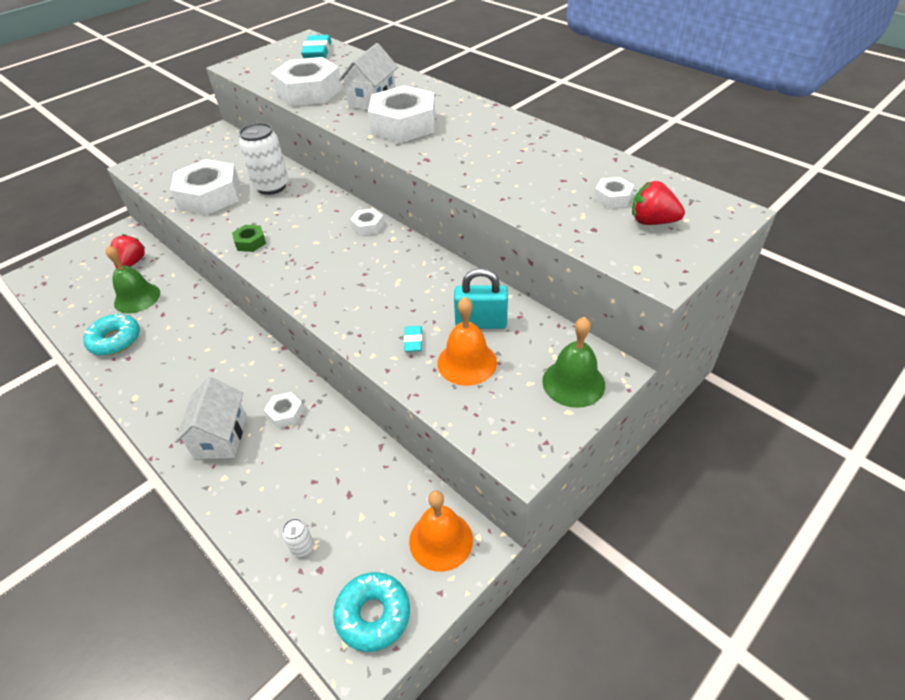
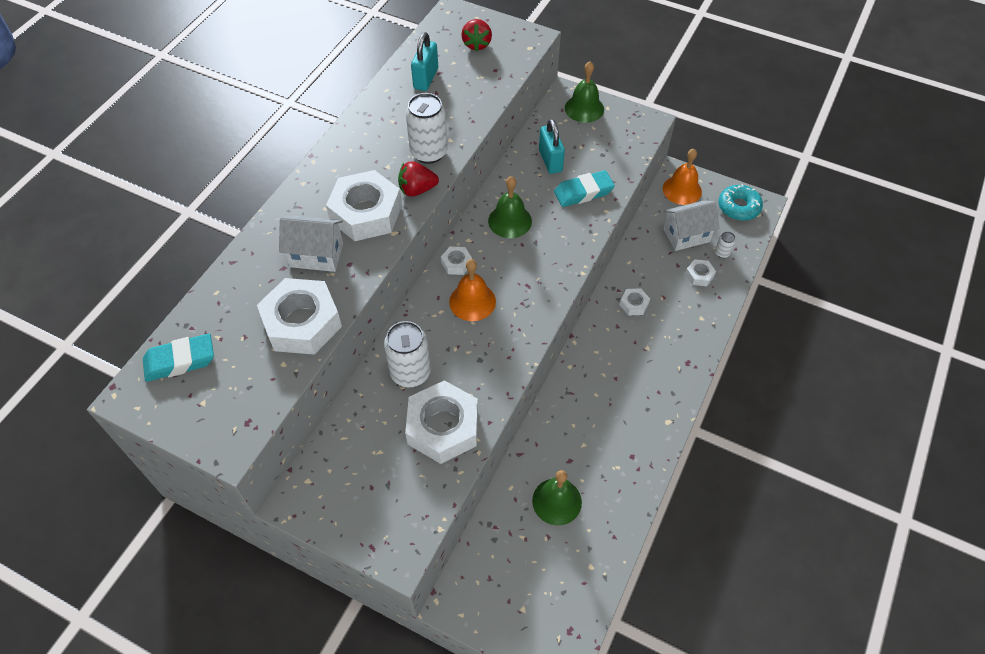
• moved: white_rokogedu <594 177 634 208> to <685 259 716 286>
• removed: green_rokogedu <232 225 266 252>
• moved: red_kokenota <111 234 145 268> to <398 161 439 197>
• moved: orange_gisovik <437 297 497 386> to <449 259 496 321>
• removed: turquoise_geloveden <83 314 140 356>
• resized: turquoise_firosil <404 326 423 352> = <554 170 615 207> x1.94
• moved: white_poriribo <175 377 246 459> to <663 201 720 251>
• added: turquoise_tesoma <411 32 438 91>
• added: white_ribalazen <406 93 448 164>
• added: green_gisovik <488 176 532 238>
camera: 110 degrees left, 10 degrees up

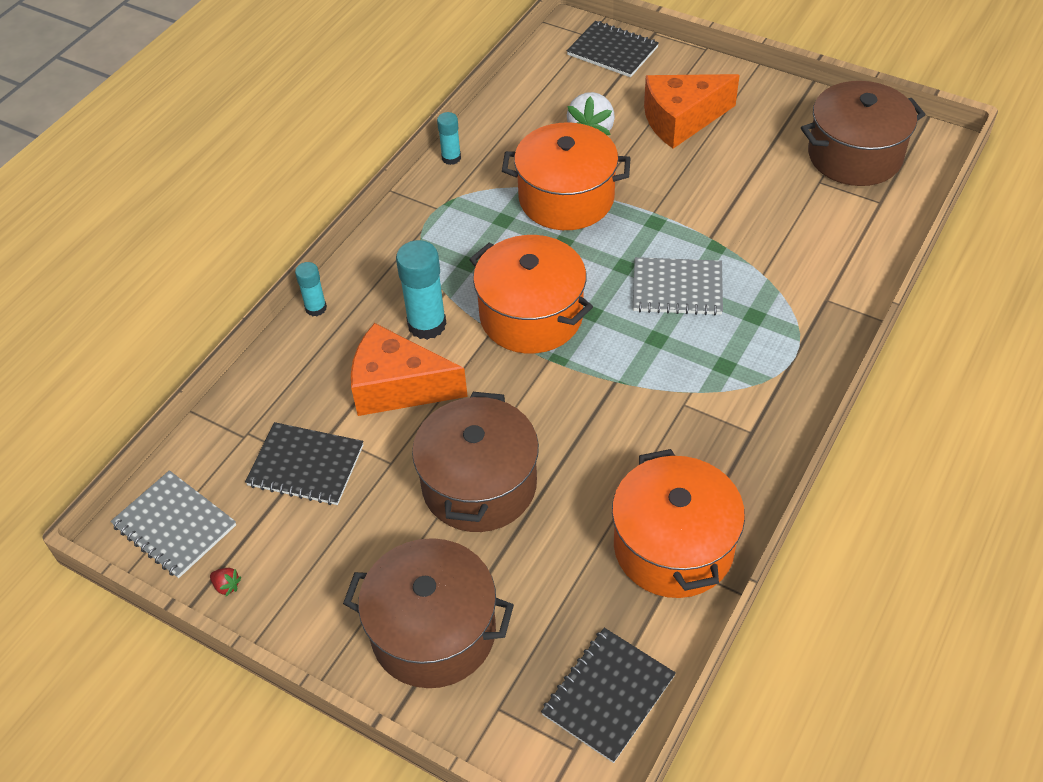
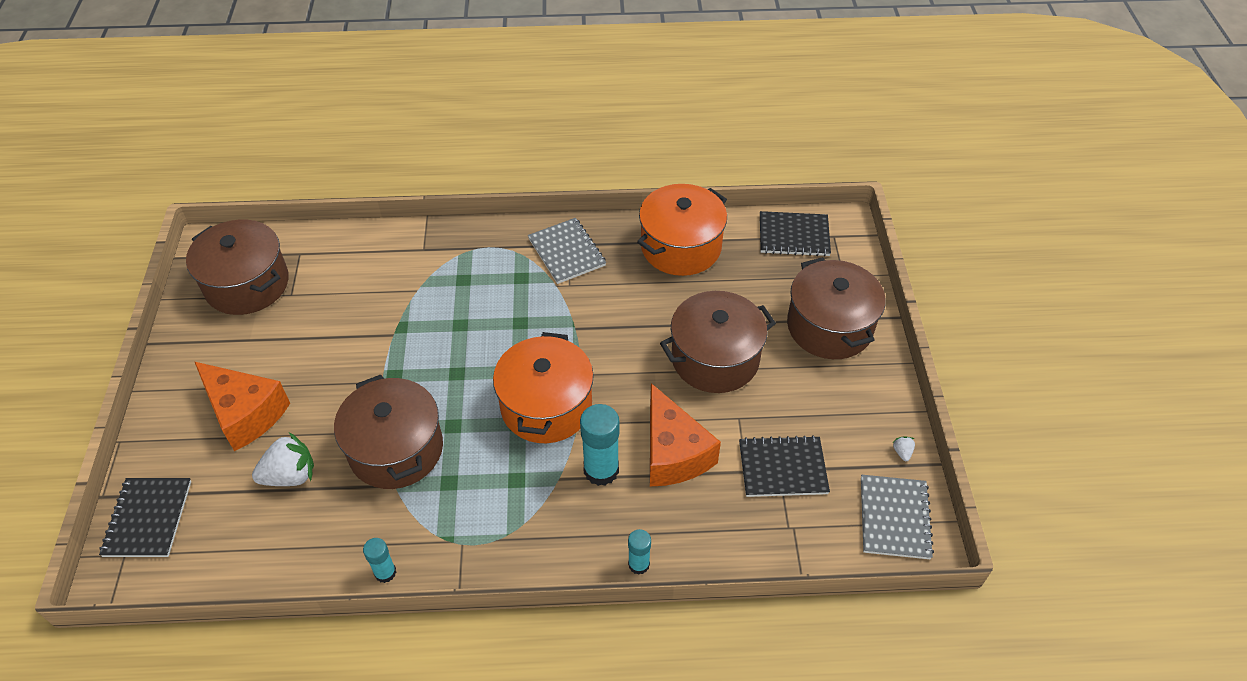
• recoloured: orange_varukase <502 122 631 230> to brown_varukase <334 375 443 489>
• moved: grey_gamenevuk <633 257 723 315> to <528 218 606 284>
• turned: black_gamenevuk <245 422 363 505> = <739 435 830 497> 75 degrees counterclockwise
• recoloured: red_kokenota <210 568 241 596> to white_kokenota <892 436 915 461>
camera: 125 degrees left, 0 degrees up

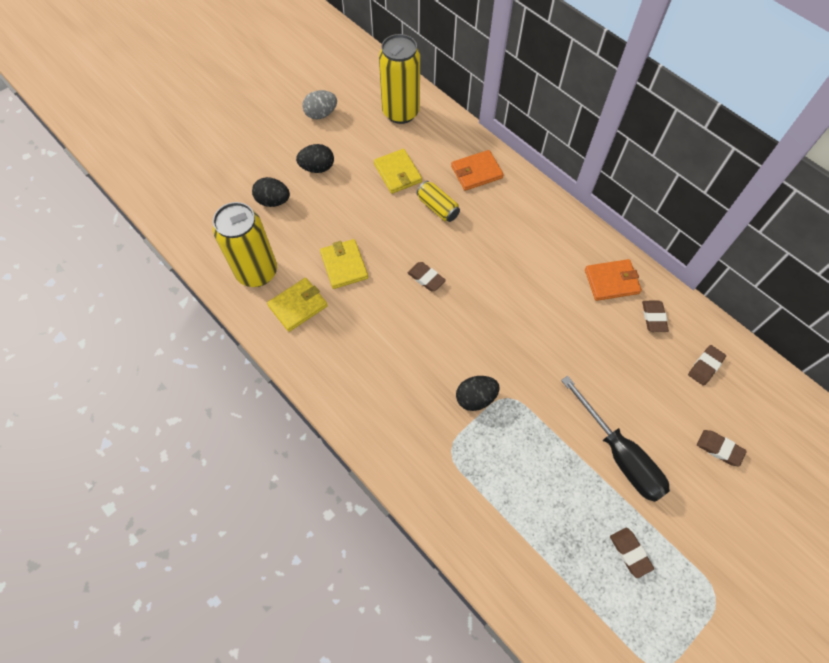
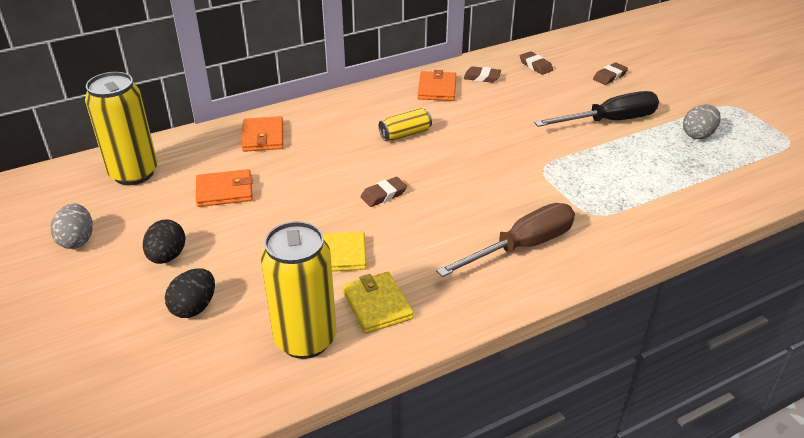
• recoloured: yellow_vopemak <374 149 422 194> to orange_vopemak <196 169 253 207>
• moved: yellow_ribalazen <416 181 460 222> to <379 108 432 141>
• removed: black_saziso <456 376 500 411>
• replaced: brown_firosil <610 528 654 578> to grey_saziso <683 104 721 139>
• added: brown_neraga <436 203 575 277>
camera: 75 degrees left, 25 degrees down

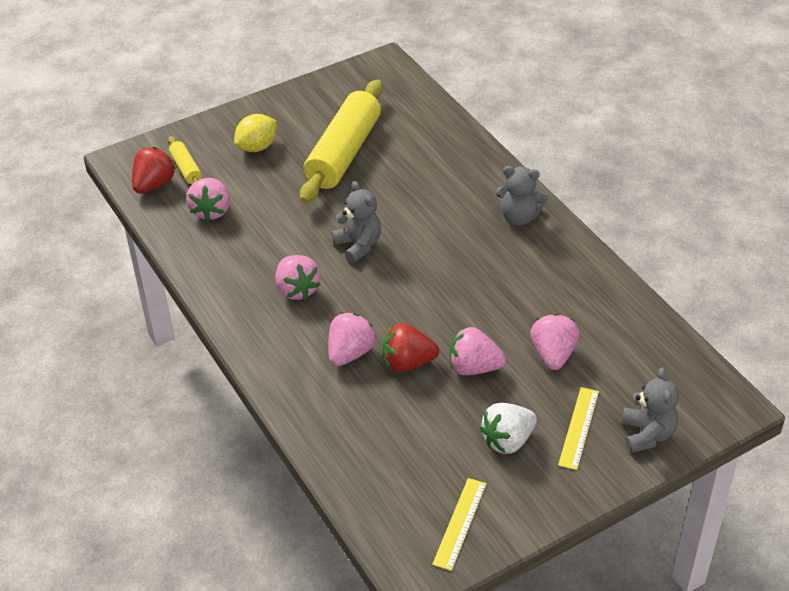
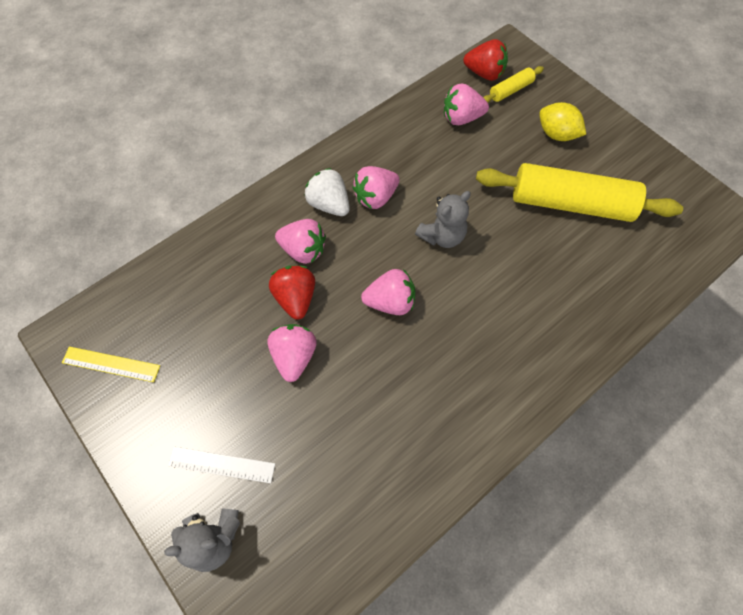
• removed: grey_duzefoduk <496 166 548 226>
• moved: pink_kokenota <530 314 579 370> to <361 269 415 315>
• recoloured: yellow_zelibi <558 387 599 470> to white_zelibi <168 447 275 483>
• moved: white_kokenota <480 403 537 454> to <304 168 350 216>
camera: 80 degrees right, 20 degrees up

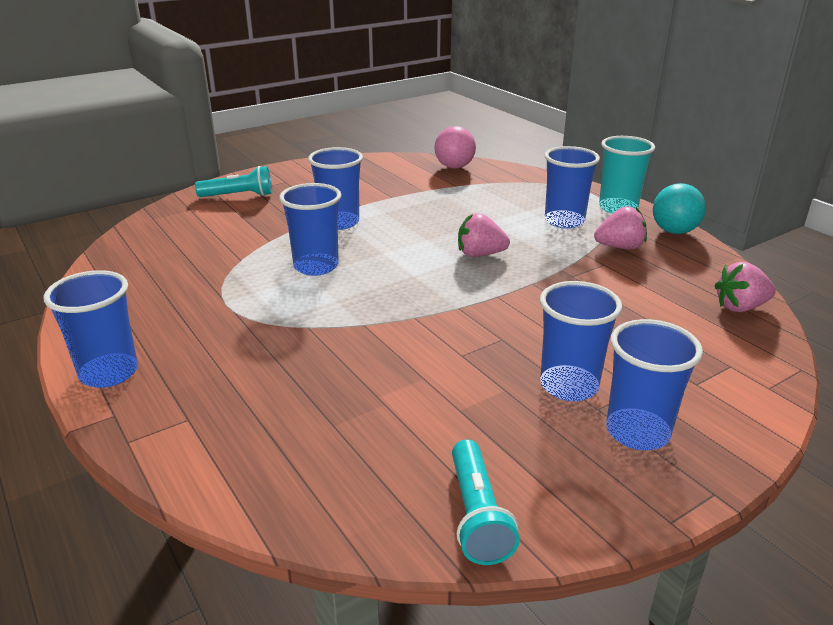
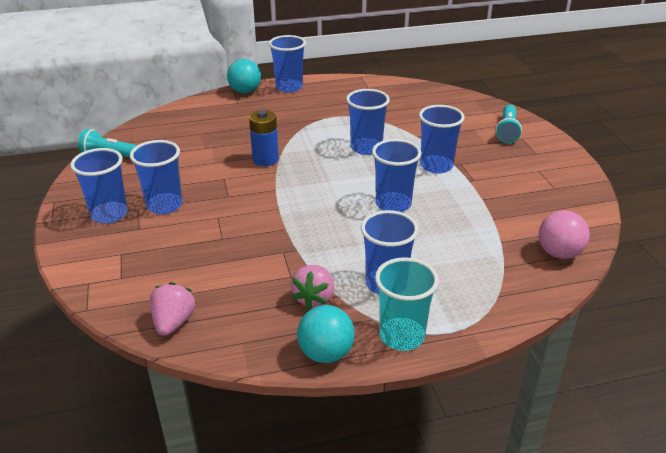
• removed: pink_kokenota <458 213 510 257>
• added: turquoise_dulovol <227 59 261 93>
• added: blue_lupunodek <249 110 279 166>
• added: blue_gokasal <372 139 421 212>
camera: 110 degrees right, 5 degrees up

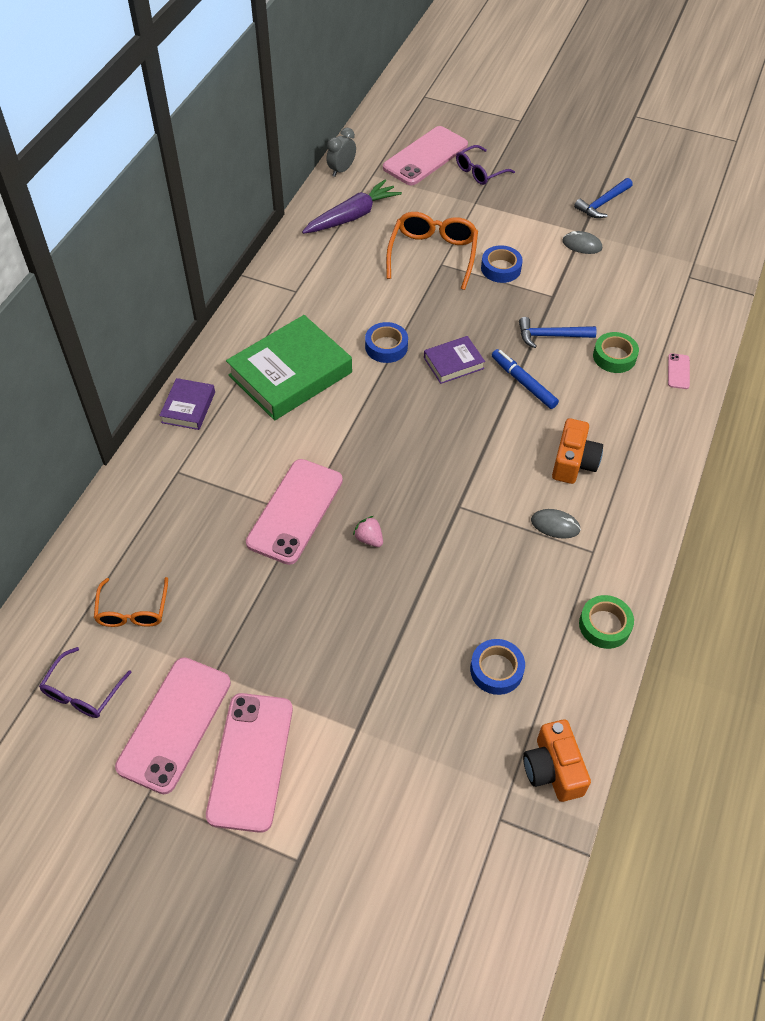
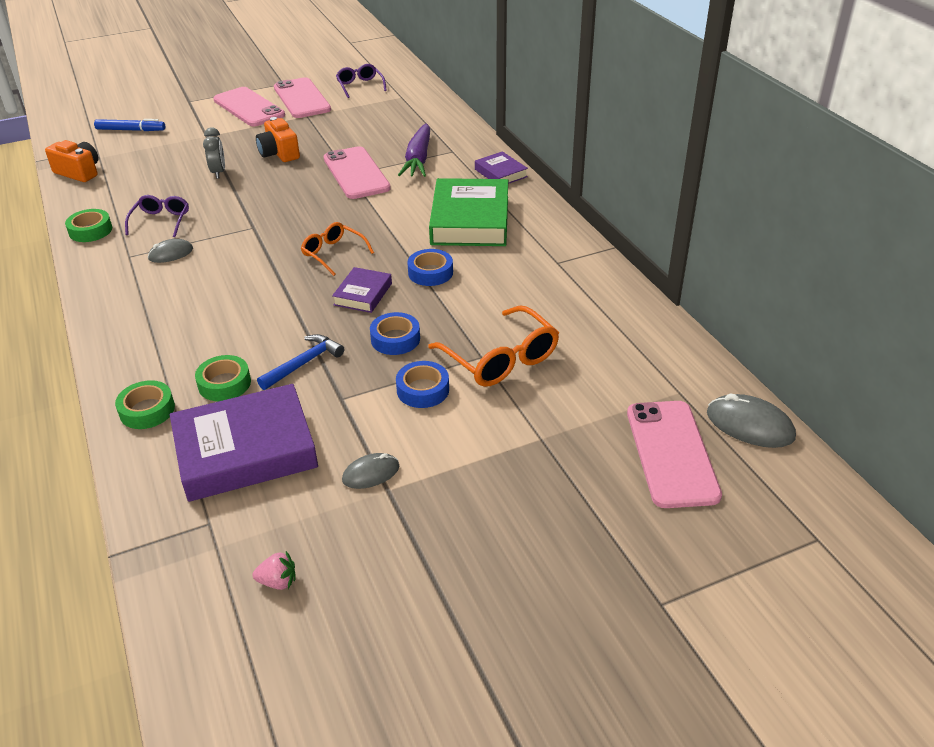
• moved: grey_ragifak <326 128 356 177> to <203 127 225 179>
• moved: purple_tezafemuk <456 145 515 185> to <125 195 189 237>
• removed: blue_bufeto <574 178 633 218>
• moved: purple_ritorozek <302 179 402 234> to <398 123 430 177>
• moved: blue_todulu <492 349 559 409> to <94 119 165 131>
• replaced: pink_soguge <668 353 690 389> to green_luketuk <115 380 175 429>
• moved: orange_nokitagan <552 418 603 484> to <256 117 300 162>
• moved: pink_kokenota <353 516 383 547> to <253 551 296 590>
• moved: orange_tezafemuk <94 577 168 627> to <301 222 374 276>
• moved: blue_luketuk <470 639 525 695> to <370 312 420 355>
• added: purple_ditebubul <170 384 318 502>
• added: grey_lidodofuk <707 393 796 448>
camera: 135 degrees right, 15 degrees down

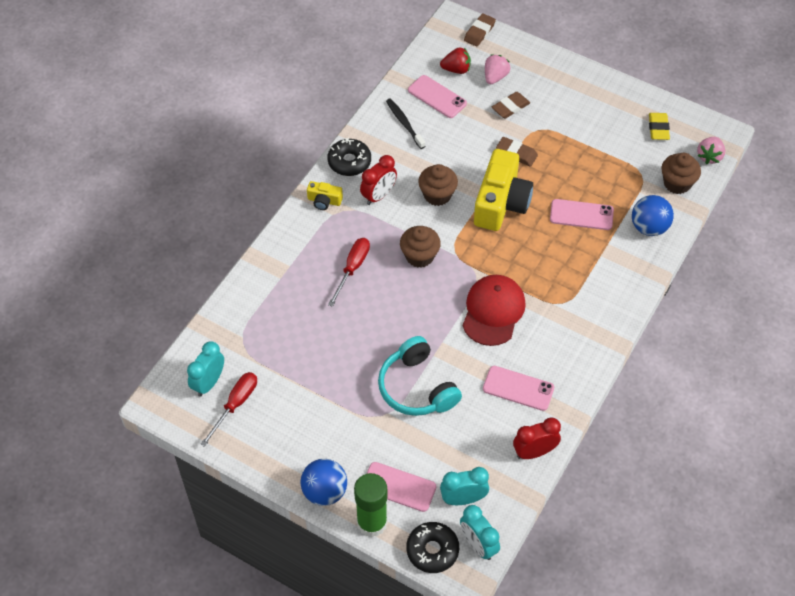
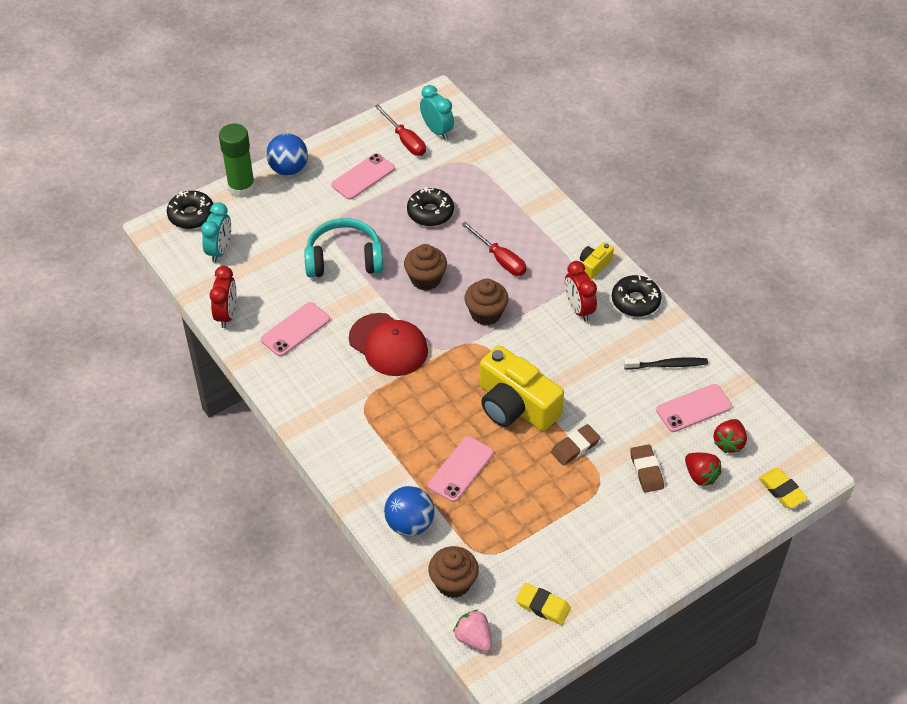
• recoloured: brown_firosil <464 13 496 46> to yellow_firosil <759 468 808 508>
• recoloured: pink_kokenota <485 55 510 84> to red_kokenota <685 453 722 486>
• moved: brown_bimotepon <418 164 458 206> to <404 244 447 291>
• moved: pink_soguge <366 462 437 512> to <331 153 395 200>
• removed: turquoise_ragifak <460 505 500 560>
• added: black_geloveden <407 187 454 226>
camera: 115 degrees right, 5 degrees down

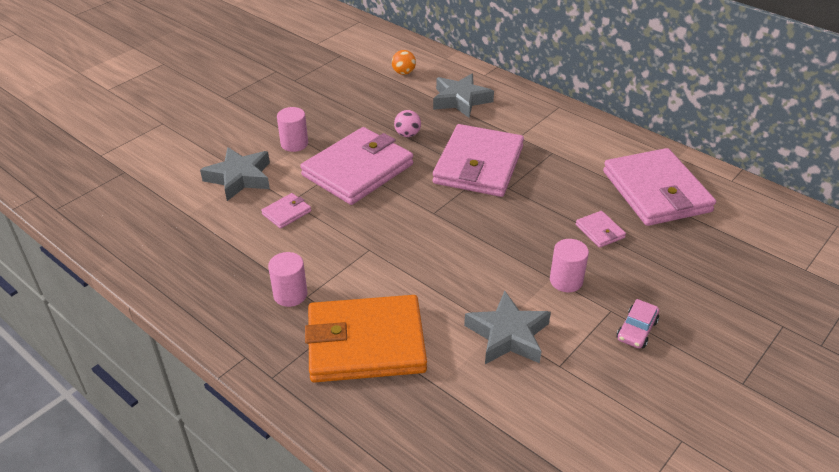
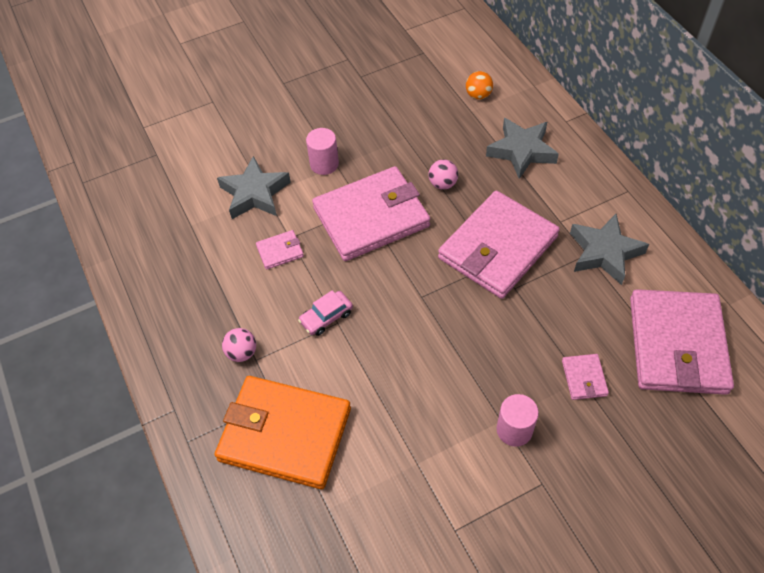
• replaced: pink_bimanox <268 252 308 307> to pink_dulovol <222 328 256 362>
• moved: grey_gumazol <464 291 551 364> to <570 214 649 285>
• moved: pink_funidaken <617 299 659 349> to <298 290 353 336>
camera: 25 degrees right, 15 degrees up

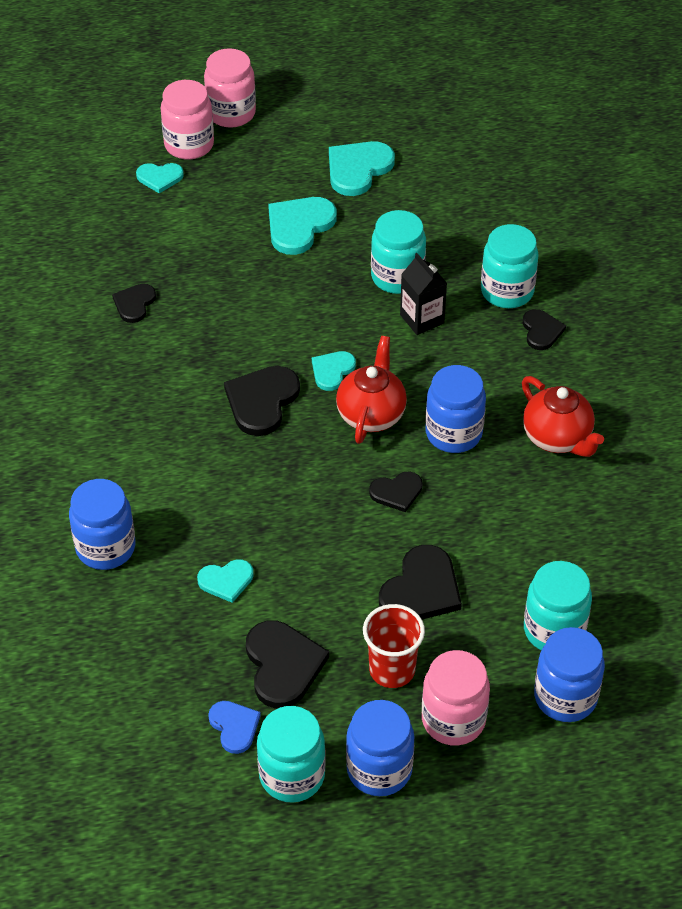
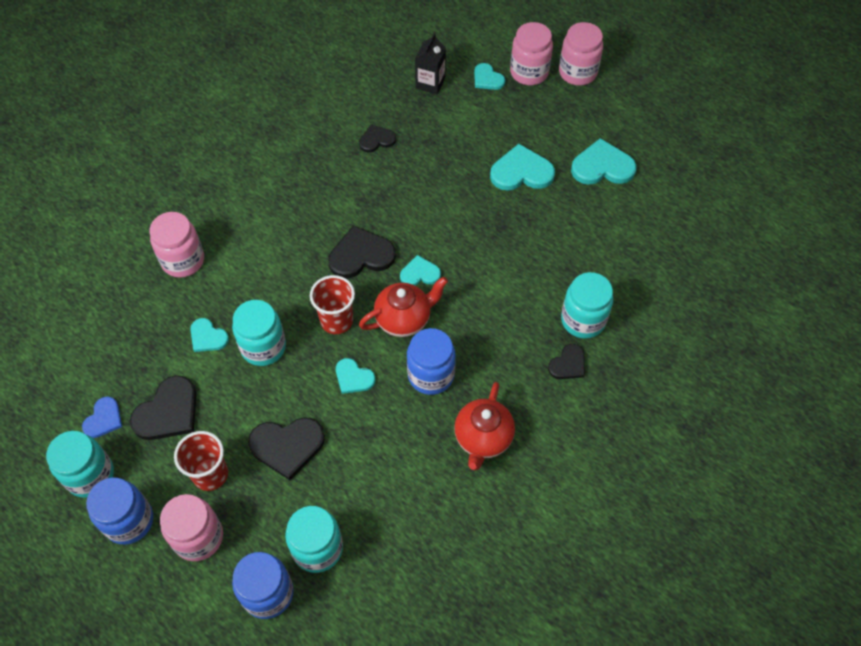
• moved: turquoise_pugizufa <371 210 426 294> to <232 300 286 366>
• moved: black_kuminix <400 253 447 335> to <415 33 446 94>
• recoloured: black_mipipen <369 471 423 512> to turquoise_mipipen <336 358 376 394>
• recoloured: blue_pugizufa <69 479 135 570> to pink_pugizufa <149 212 204 278>
• added: red_gokasal <310 275 355 334>
camera: 50 degrees right, 10 degrees up

